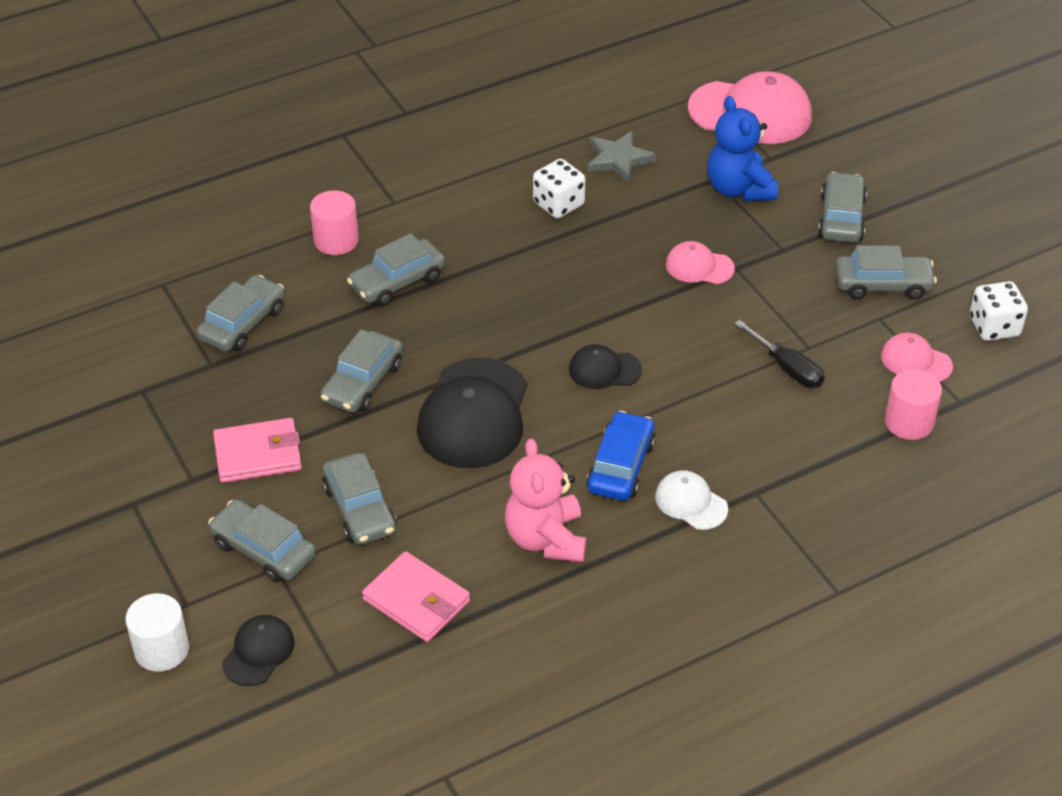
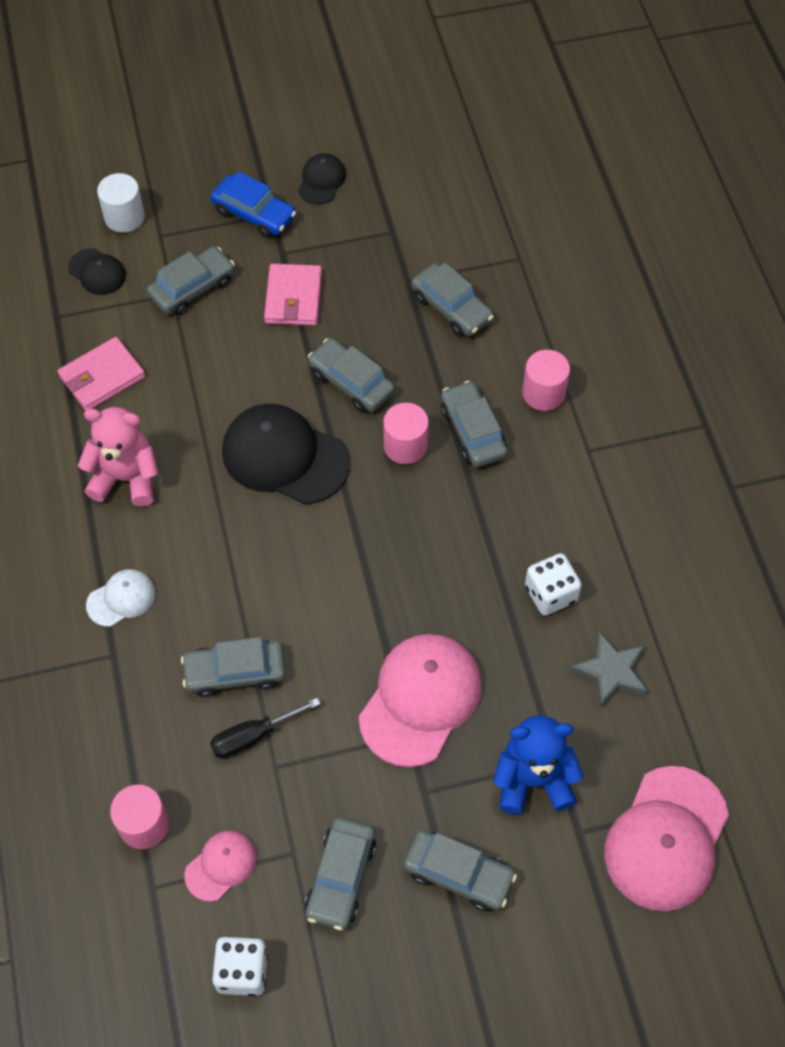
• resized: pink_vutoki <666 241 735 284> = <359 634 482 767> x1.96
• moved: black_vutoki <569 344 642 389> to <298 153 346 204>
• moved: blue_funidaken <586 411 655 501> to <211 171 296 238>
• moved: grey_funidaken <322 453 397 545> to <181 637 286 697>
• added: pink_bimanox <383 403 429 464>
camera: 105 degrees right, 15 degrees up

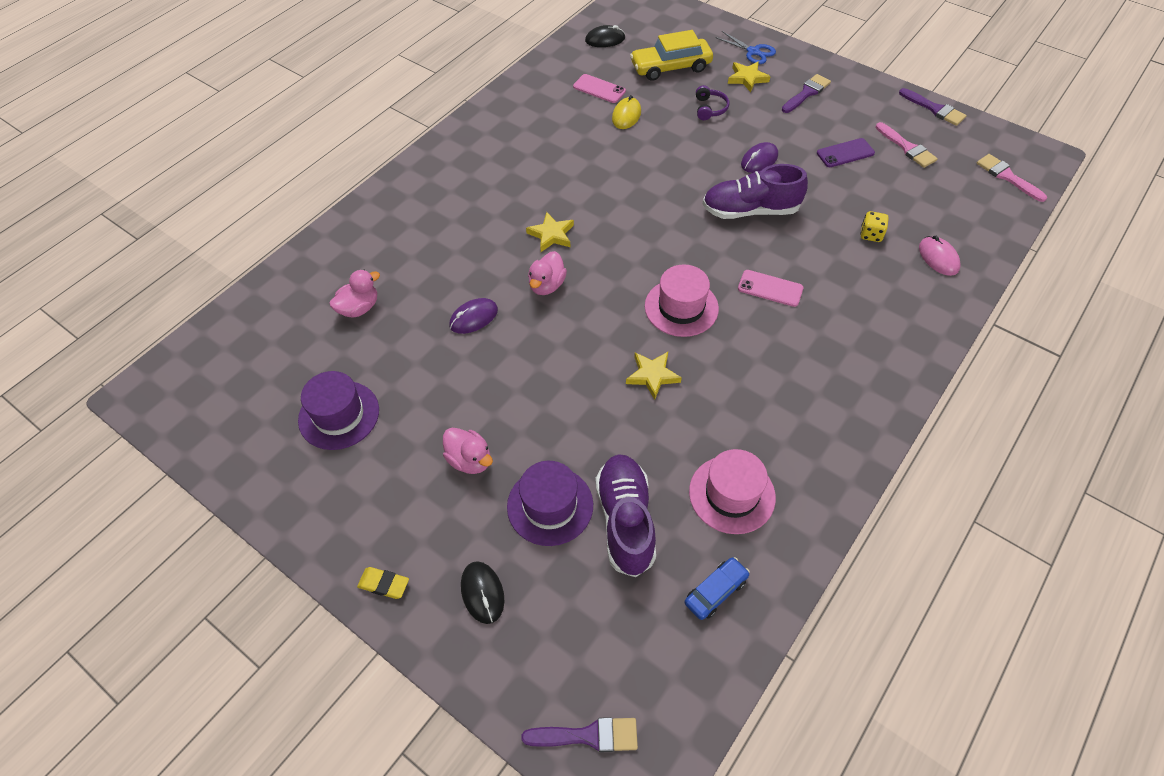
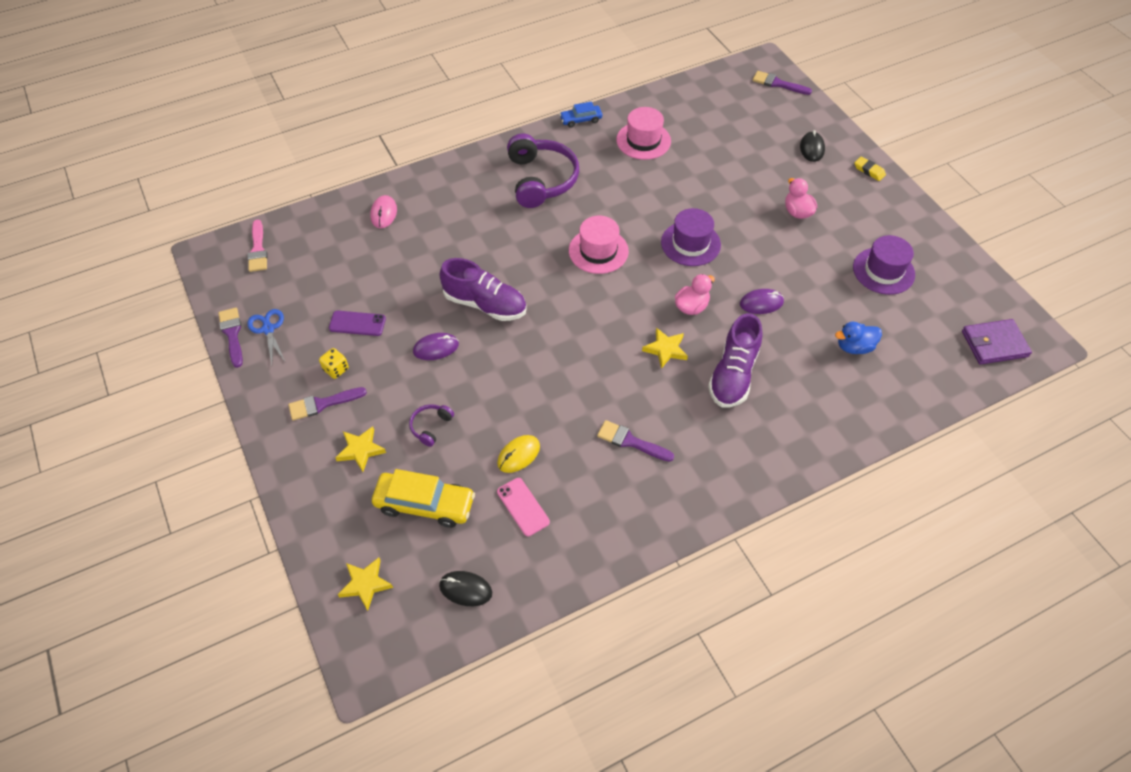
• moved: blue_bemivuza <715 31 776 64> to <247 309 285 364>
• removed: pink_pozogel <876 122 938 168>
• moved: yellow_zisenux <860 211 889 242> to <319 348 349 379>
• recoloured: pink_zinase <329 270 380 318> to blue_zinase <835 322 882 354>
• removed: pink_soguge <738 270 804 307>
• moved: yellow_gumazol <626 352 682 400> to <337 558 393 611>
• moved: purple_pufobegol <596 454 656 577> to <708 313 763 408>
• moved: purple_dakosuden <507 461 593 546> to <661 208 721 266>
• moved: blue_funidaken <685 557 750 620> to <559 102 602 128>
• added: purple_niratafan <507 134 579 208>
• added: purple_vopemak <962 319 1032 365>
• added: purple_pozogel <597 420 674 462>
camera: 155 degrees left, 0 degrees up

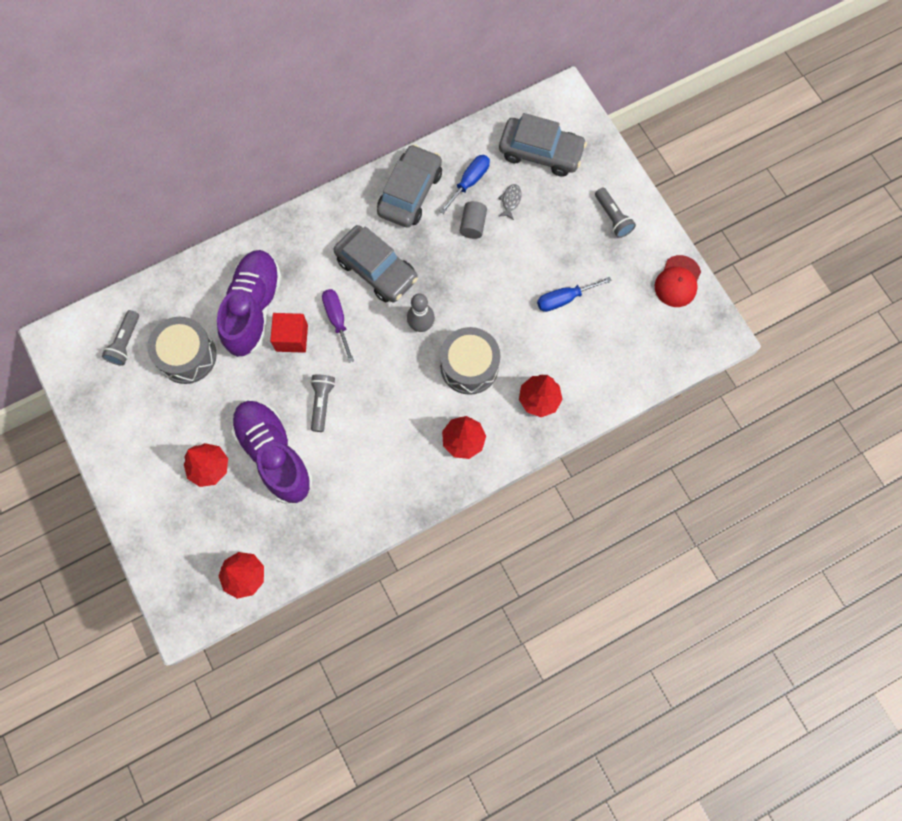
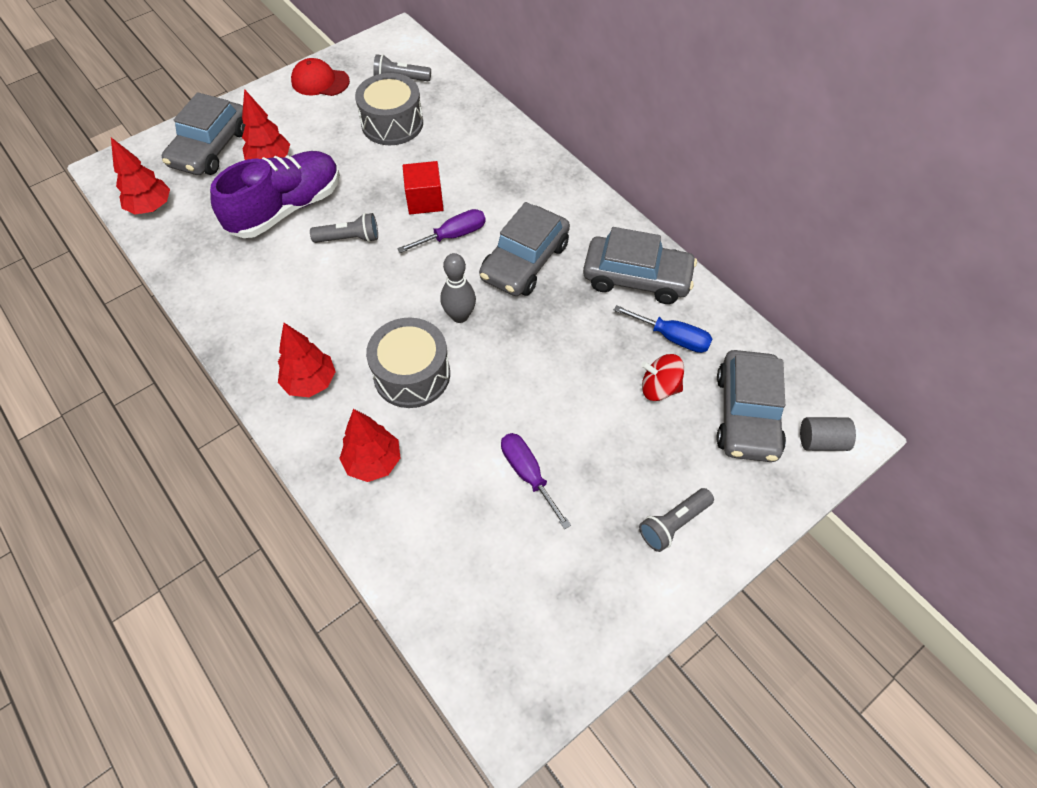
• replaced: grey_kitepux <499 184 522 220> to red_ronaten <641 354 684 401>
• moved: grey_bimanox <460 201 487 239> to <800 417 856 451>
• removed: purple_pufobegol <217 250 282 358>
• moved: red_vutoki <655 255 701 307> to <291 58 350 96>
• recoloured: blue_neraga <537 277 612 312> to purple_neraga <501 433 571 529>
• added: grey_funidaken <162 92 245 175>
camera: 80 degrees right, 15 degrees down

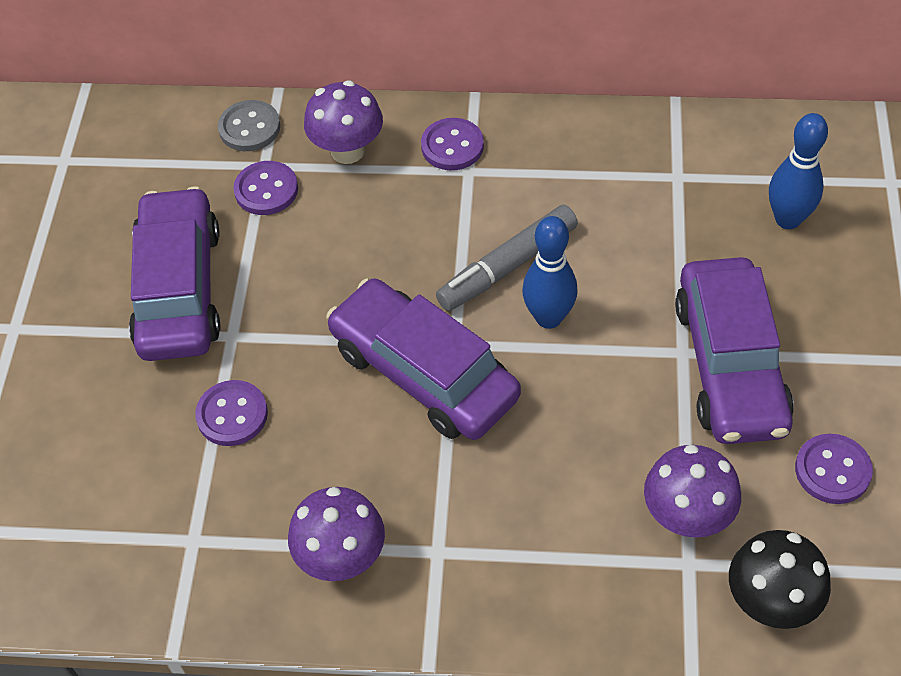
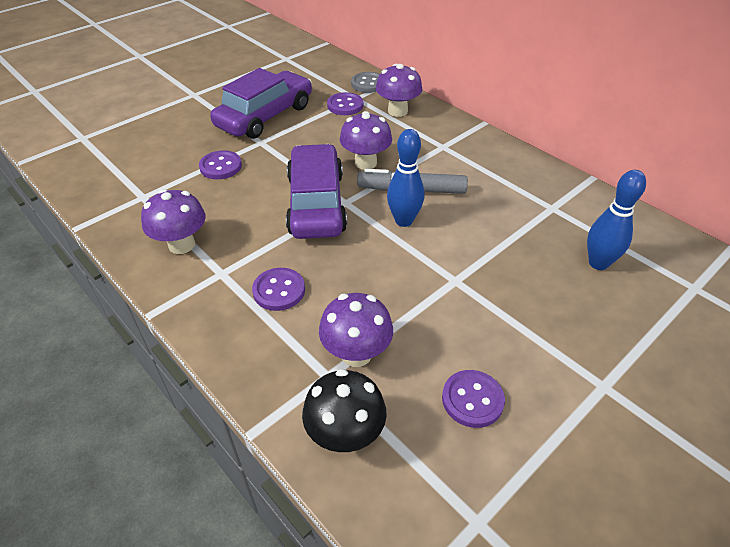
• moved: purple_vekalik <421 118 484 170> to <252 268 305 311>
• removed: purple_funidaken <675 257 794 444>
• added: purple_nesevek <340 111 392 170>
camera: 40 degrees right, 10 degrees down

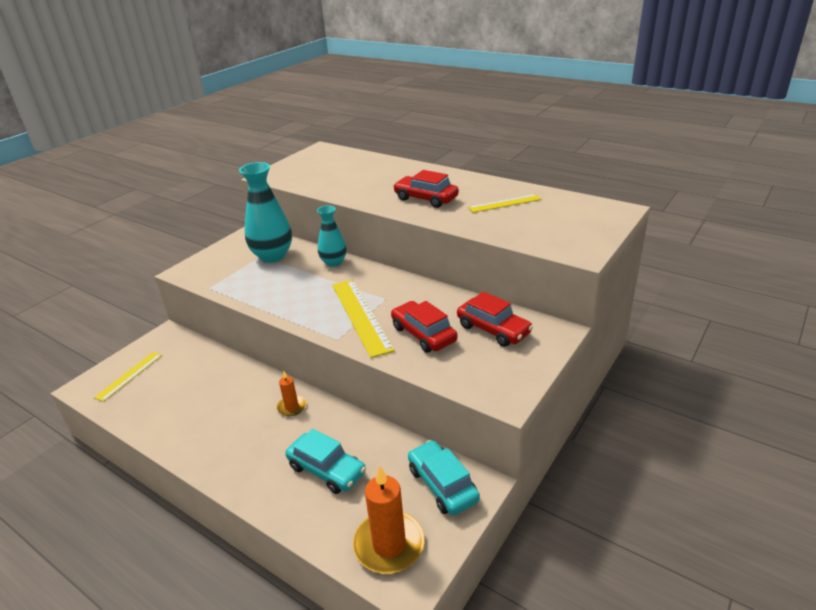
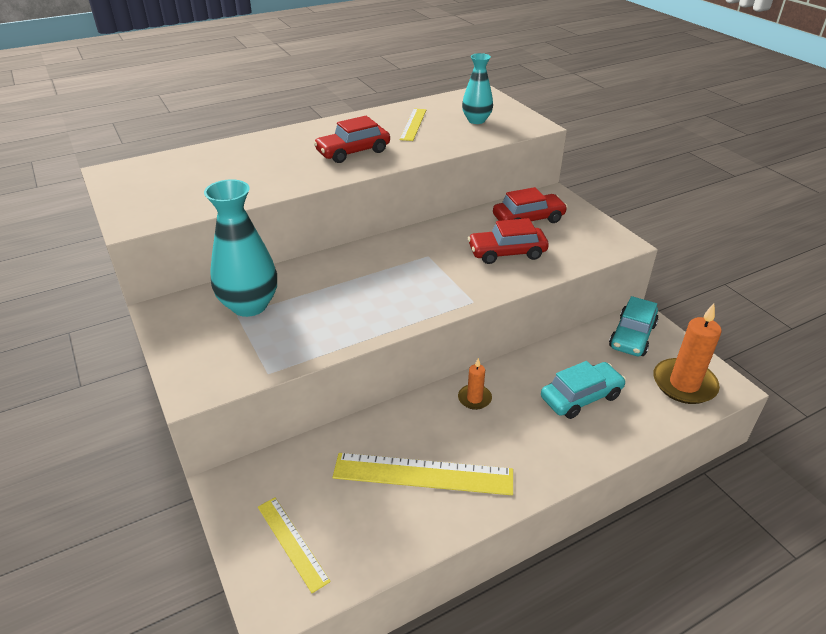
• moved: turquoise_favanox <317 205 347 267> to <462 53 493 124>
• moved: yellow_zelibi <332 280 395 358> to <332 453 513 495>
• turned: turquoise_funidaken <408 440 480 515> = <609 296 658 356> 60 degrees counterclockwise
camera: 65 degrees left, 5 degrees up

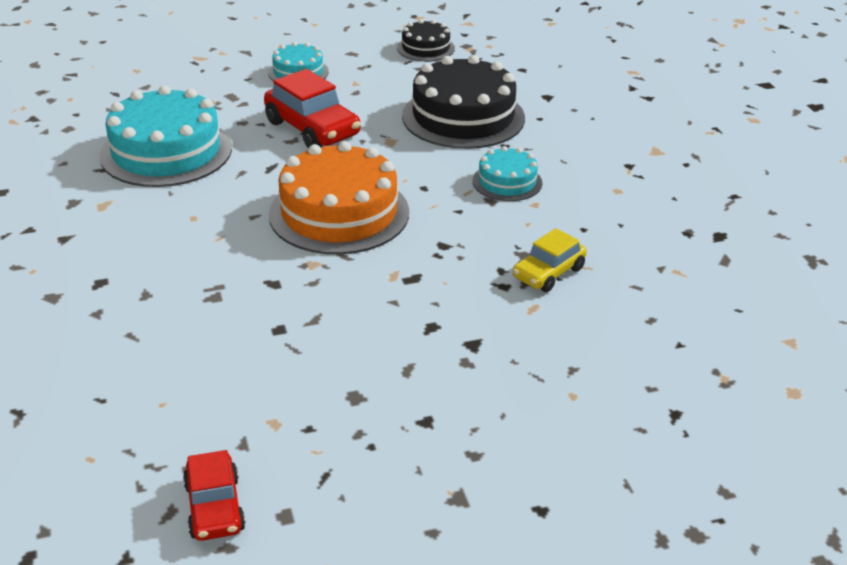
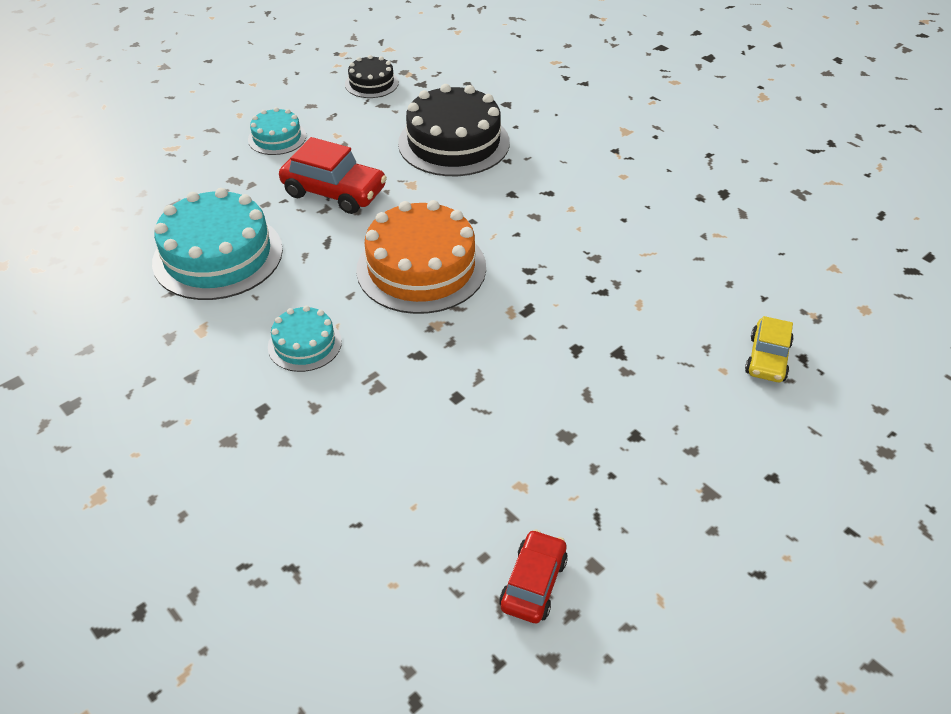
• moved: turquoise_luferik <472 146 542 201> to <268 306 342 372>
• moved: yellow_funidaken <513 228 587 292> to <745 316 794 382>
• turned: red_funidaken <183 450 245 541> = <499 529 568 623> 120 degrees counterclockwise
camera: 25 degrees left, 10 degrees up

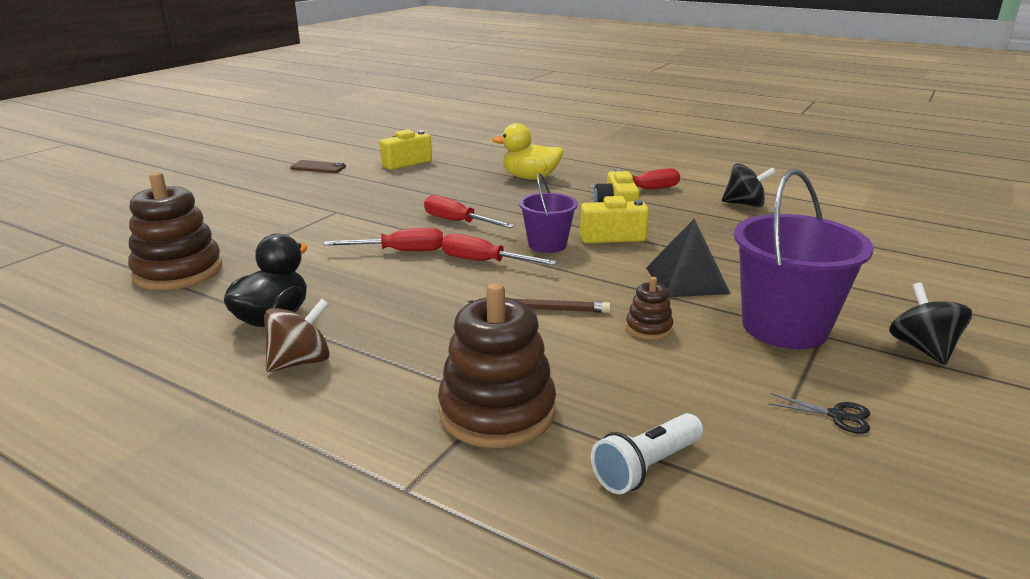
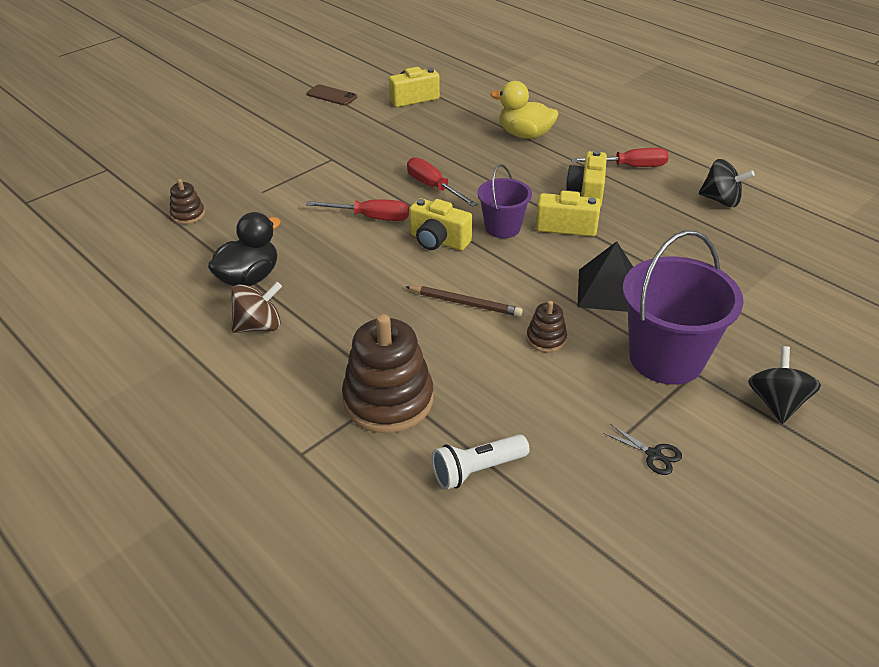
• resized: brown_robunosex <128 172 222 290> = <170 179 205 224> x0.48
• replaced: red_neraga <441 234 557 265> to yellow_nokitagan <409 198 472 250>
camera: 15 degrees right, 15 degrees up

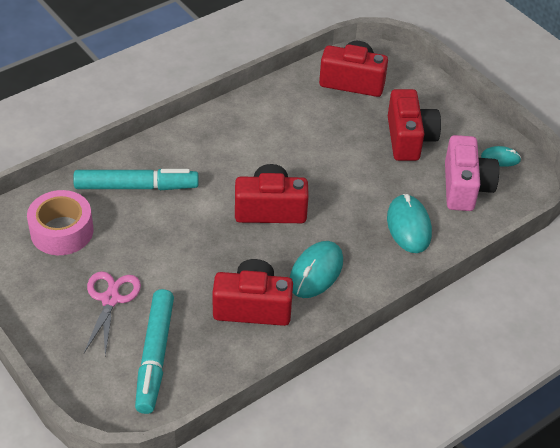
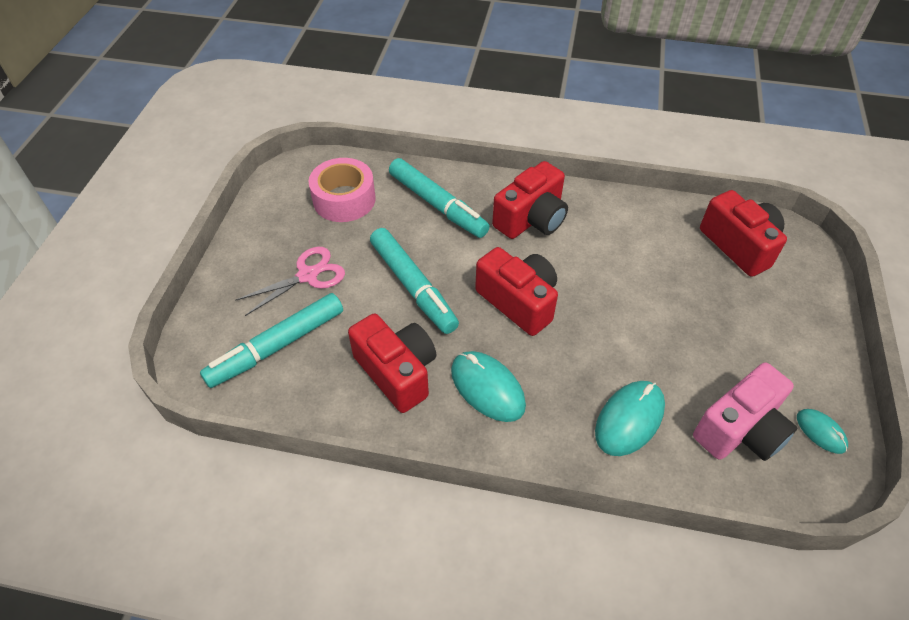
• moved: red_nokitagan <388 89 441 161> to <492 161 568 239>
• turned: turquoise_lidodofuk <290 241 343 298> = <451 351 526 422> 60 degrees clockwise
• added: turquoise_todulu <370 228 459 334>
camera: 50 degrees right, 5 degrees up

